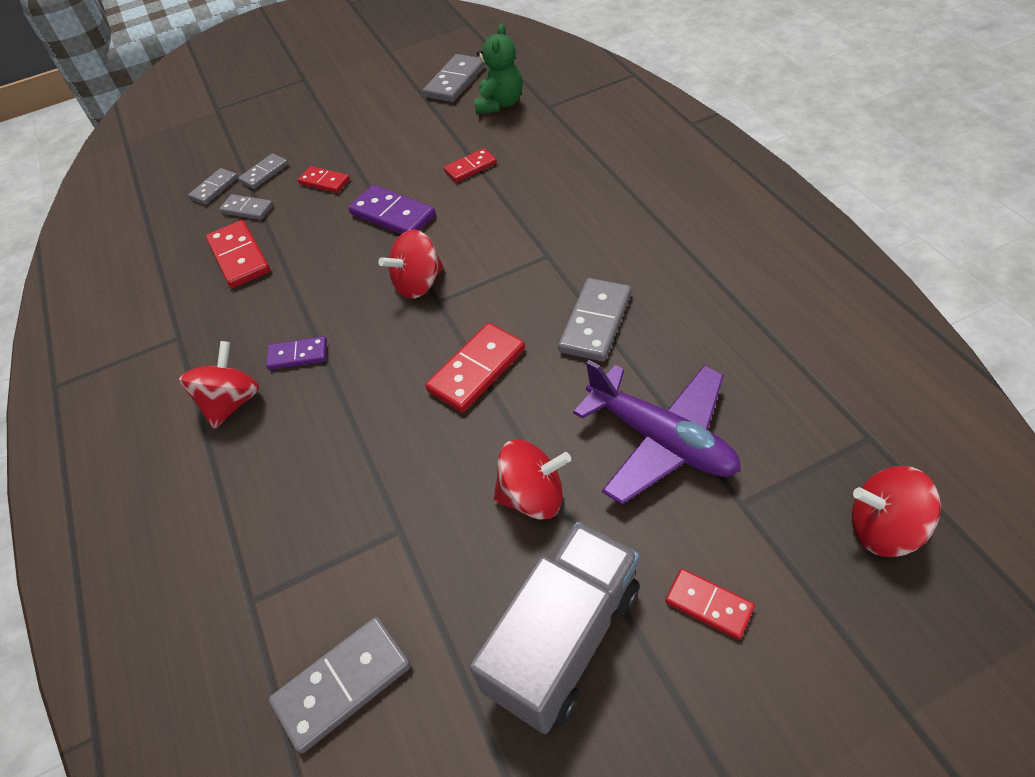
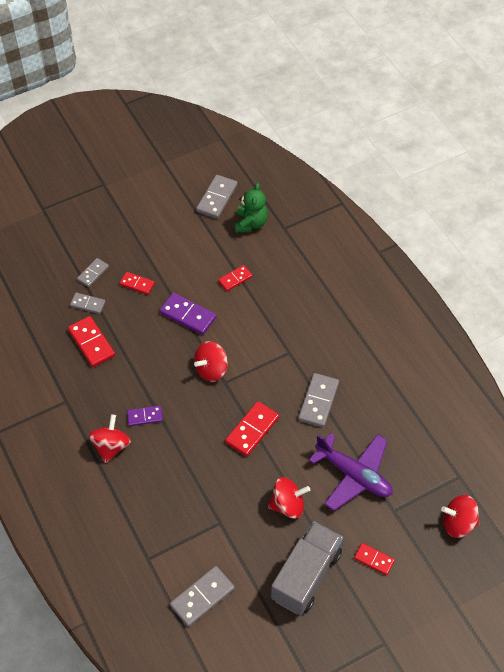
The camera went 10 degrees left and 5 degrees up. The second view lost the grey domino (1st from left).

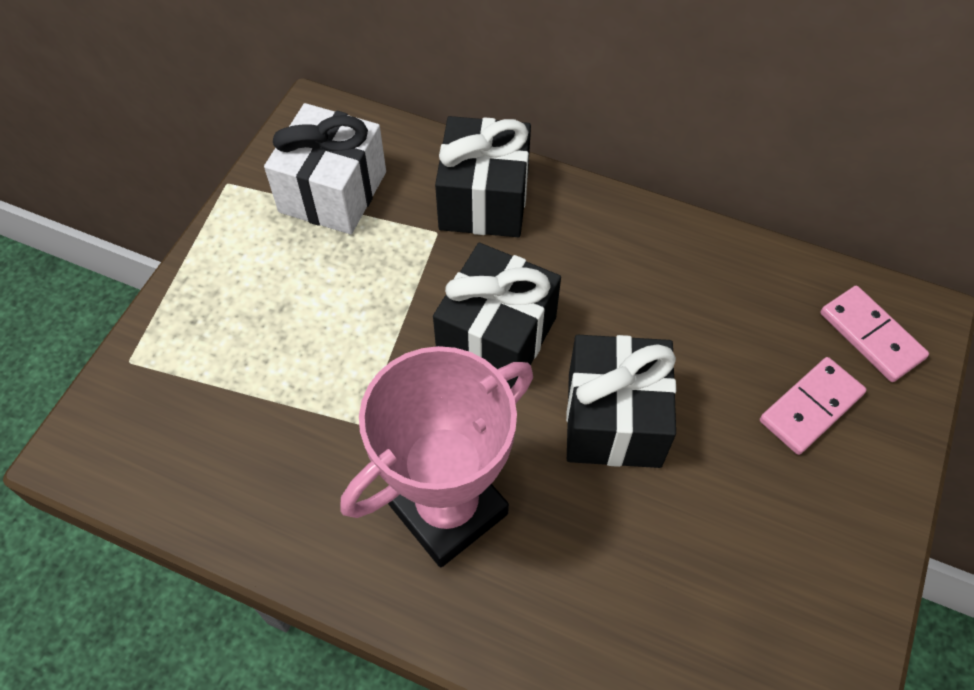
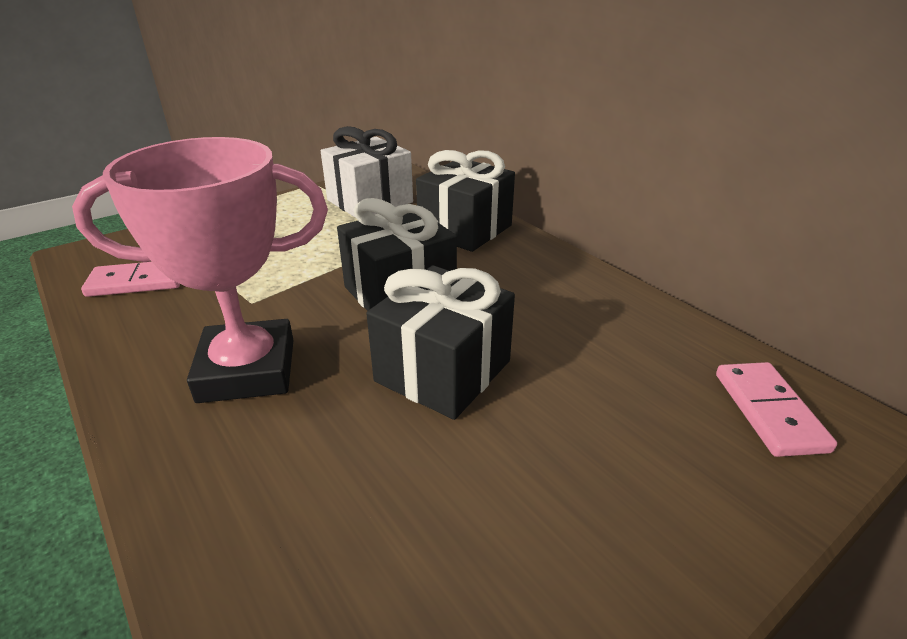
The camera went 30 degrees right and 25 degrees down. The pink domino (1st from left) ended up elsewhere.

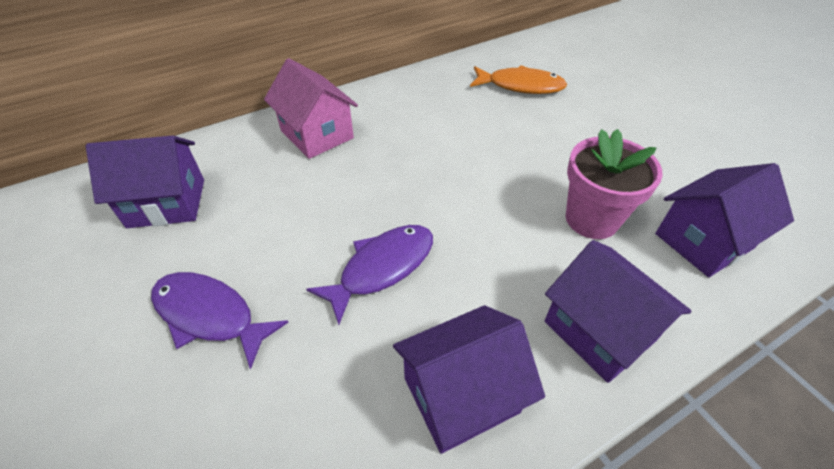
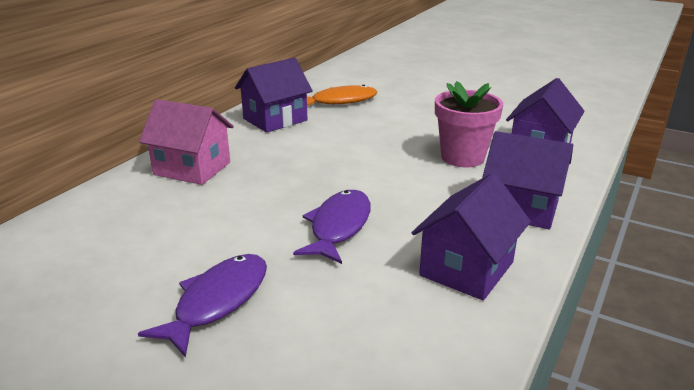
The camera went 30 degrees left and 20 degrees down. The purple house (1st from left) ended up elsewhere. The purple fish (1st from left) ended up facing another way, 120 degrees clockwise from before.

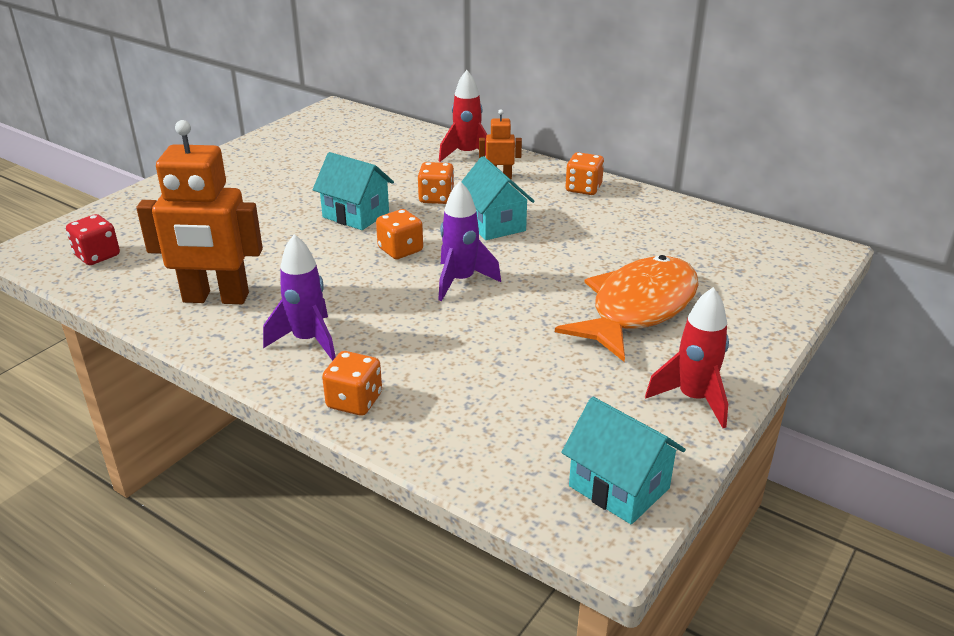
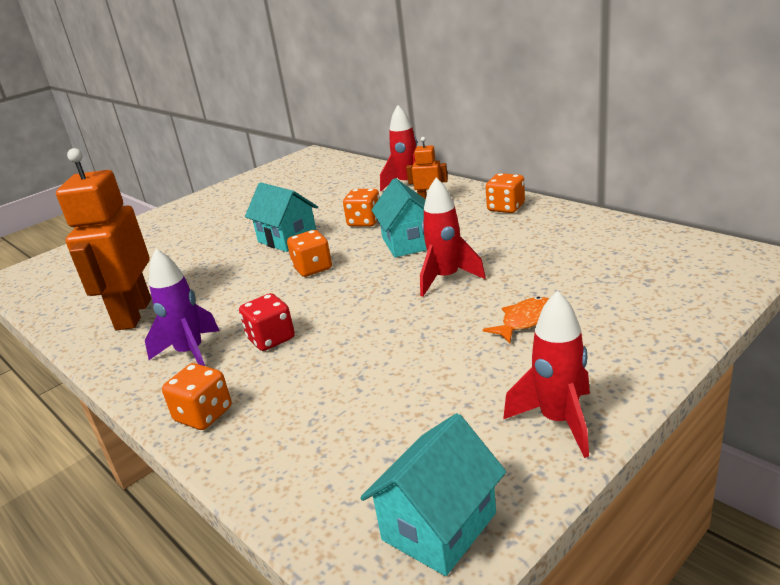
The camera went 15 degrees right and 5 degrees down. The red dice ended up elsewhere. The orange robot (1st from left) ended up facing another way, 75 degrees clockwise from before. The second view lost the purple rocket (2nd from left). The size of the orange fish changed by a factor of 0.43. The turquoise house (3rd from left) ended up facing another way, 75 degrees clockwise from before. The second view gained the red rocket (2nd from left).

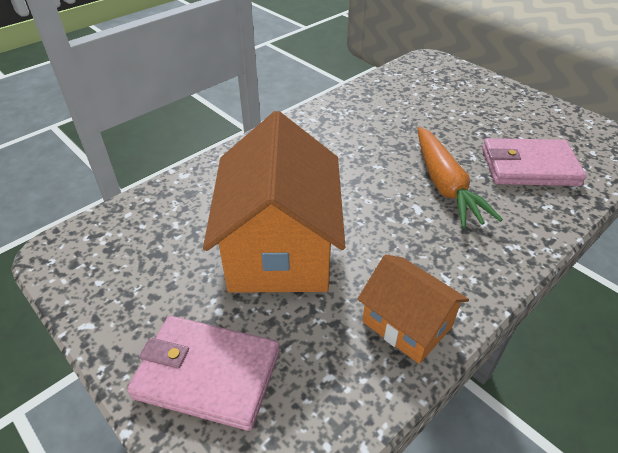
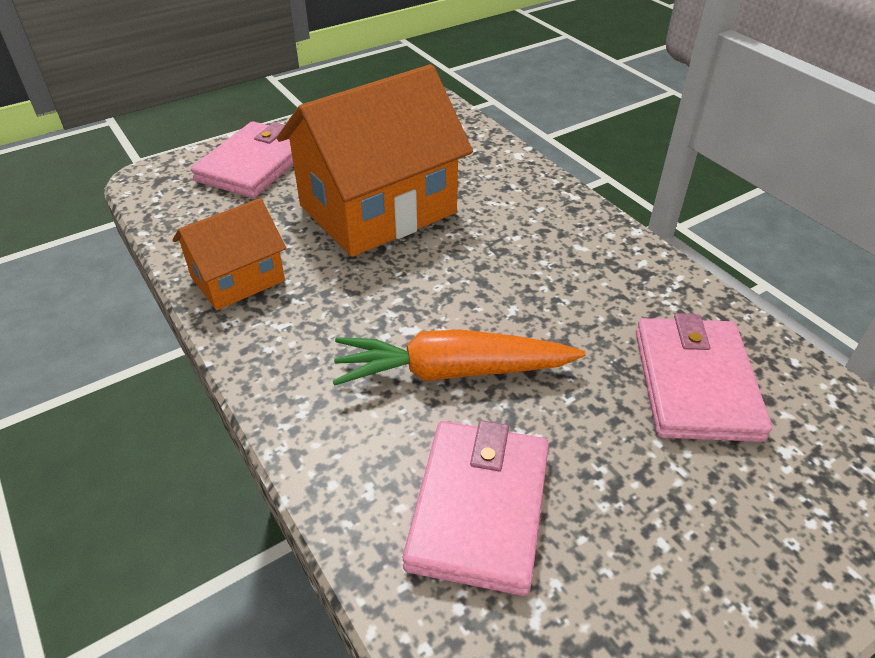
The camera went 100 degrees right and 0 degrees up. The orange house (1st from left in the first image) ended up facing another way, 45 degrees counterclockwise from before. The second view gained the pink wallet (3rd from left).

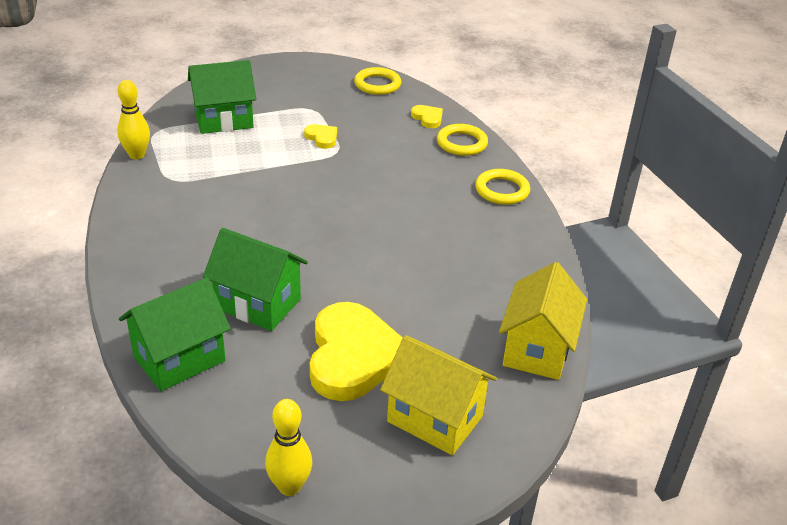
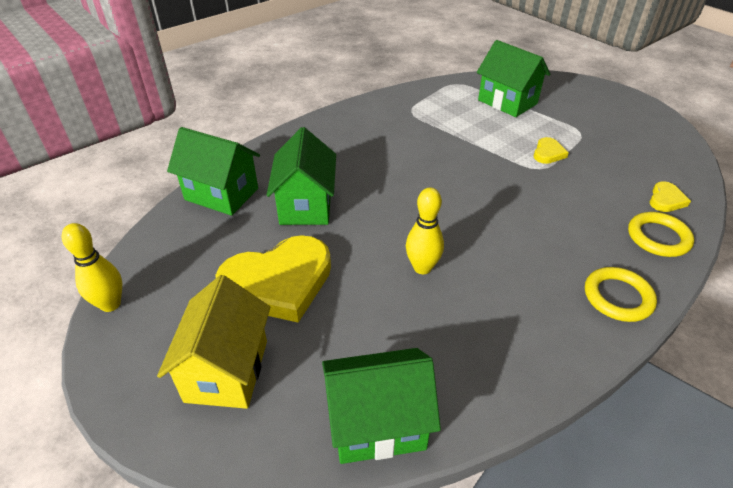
The camera went 65 degrees right and 5 degrees up. The yellow bowling pin (1st from left in the first image) ended up elsewhere. The second view lost the yellow ring (1st from left). What was the yellow house (2nd from left) turned into the green house (3rd from left).

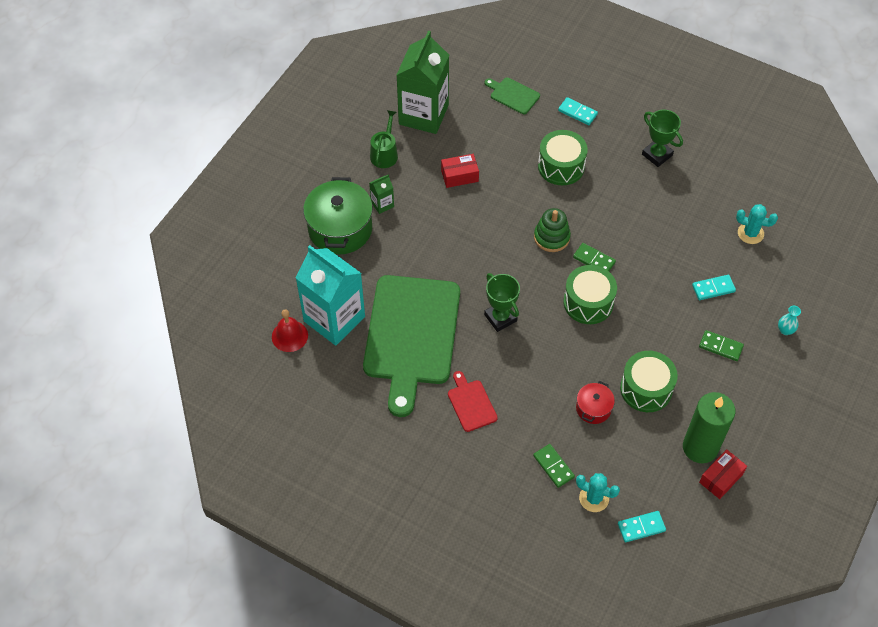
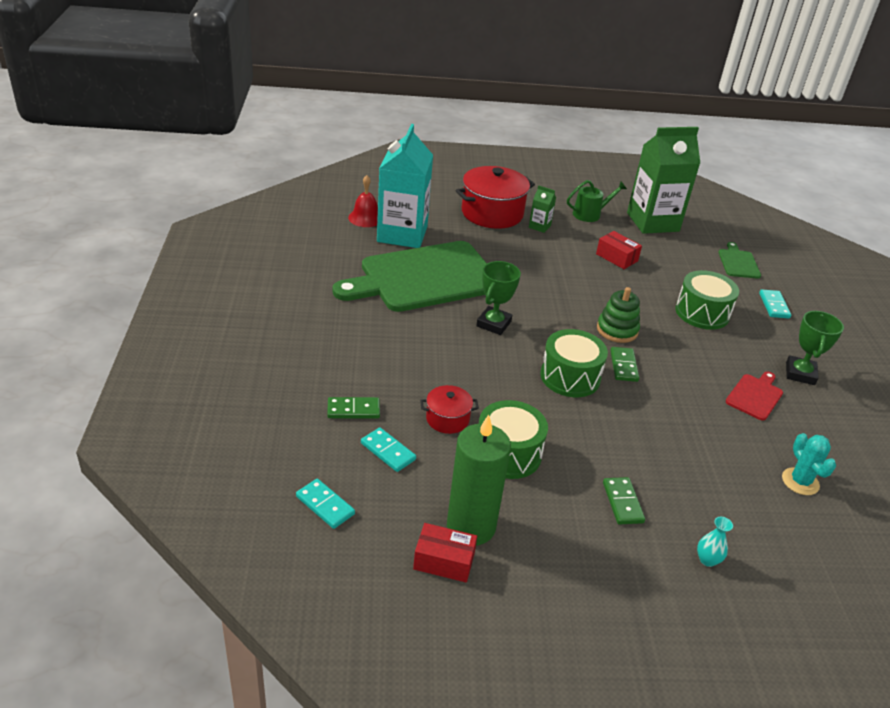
The camera went 55 degrees right and 20 degrees down. What was the green pot turned into the red pot (2nd from left). The red cutting board ended up elsewhere. The green domino (1st from left) ended up facing another way, 60 degrees clockwise from before. The second view lost the turquoise cactus (1st from left). The turquoise domino (3rd from left in the first image) ended up elsewhere.

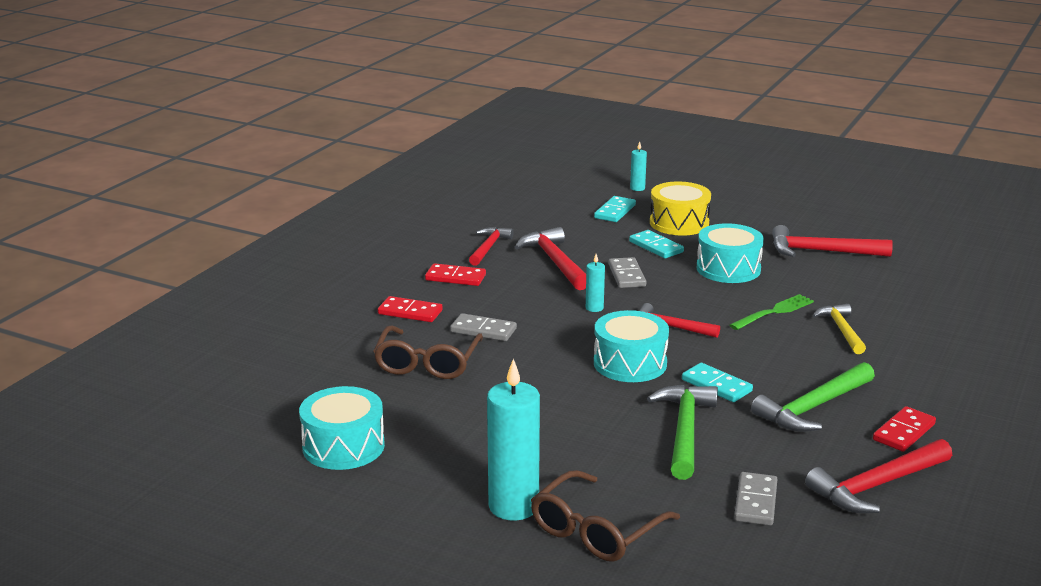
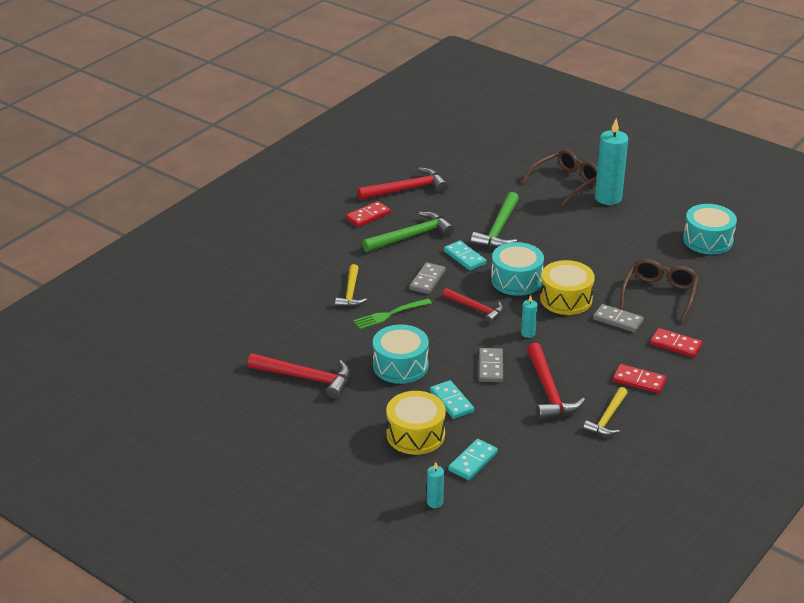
The camera went 170 degrees left and 10 degrees up. What was the red hammer (1st from left) turned into the yellow hammer (2nd from left). The grey domino (3rd from left in the first image) ended up elsewhere. The second view gained the yellow drum (2nd from left).

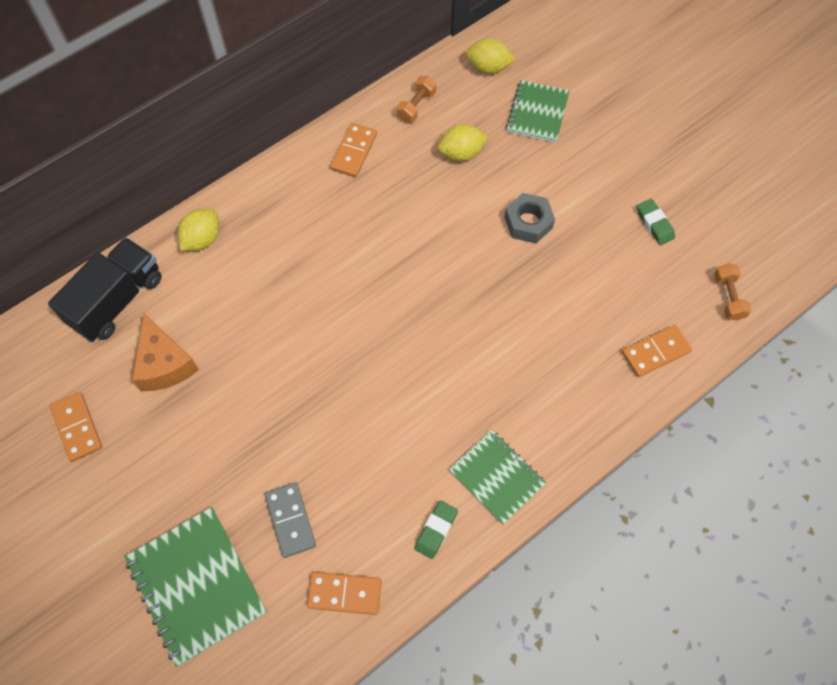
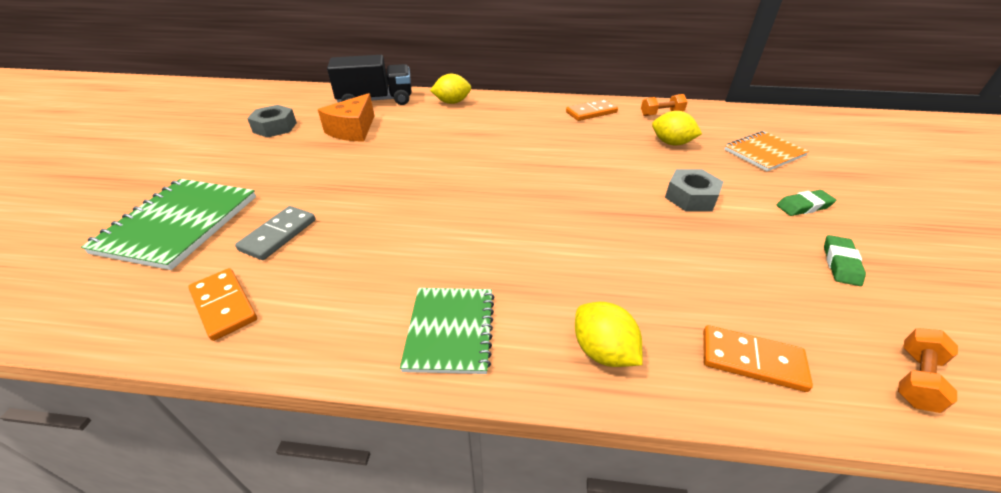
The camera went 45 degrees right and 25 degrees down. Where the orange domino (1st from left) stood, the grey nut (1st from left) came to stand. The green eraser (1st from left) ended up elsewhere. The yellow lemon (3rd from left in the first image) ended up elsewhere. What was the green notebook (3rd from left) turned into the orange notebook.

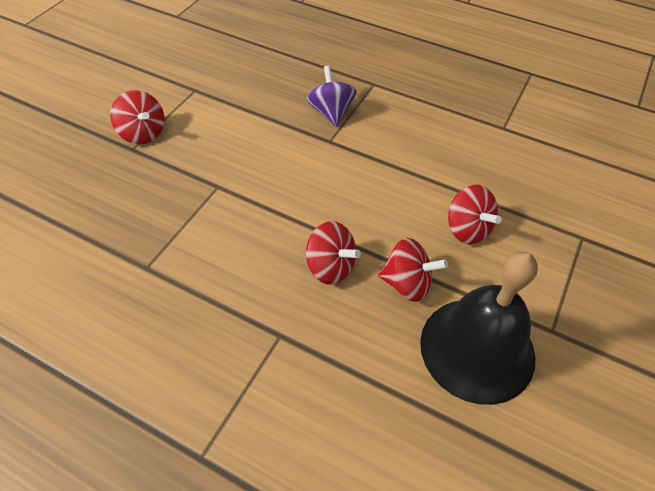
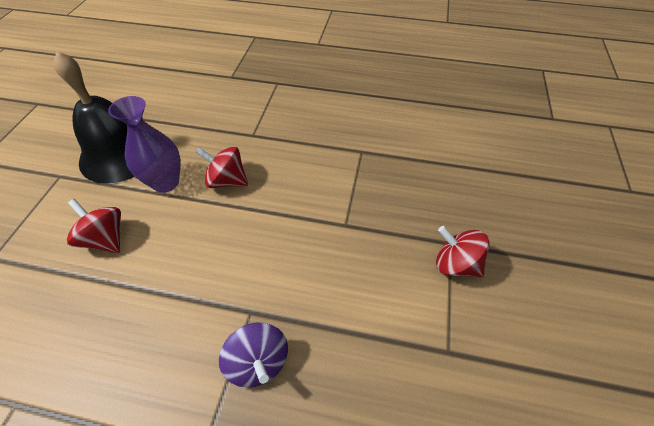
The camera went 165 degrees right and 0 degrees up. Where the red spinning top (3rd from left) stood, the purple vase came to stand.

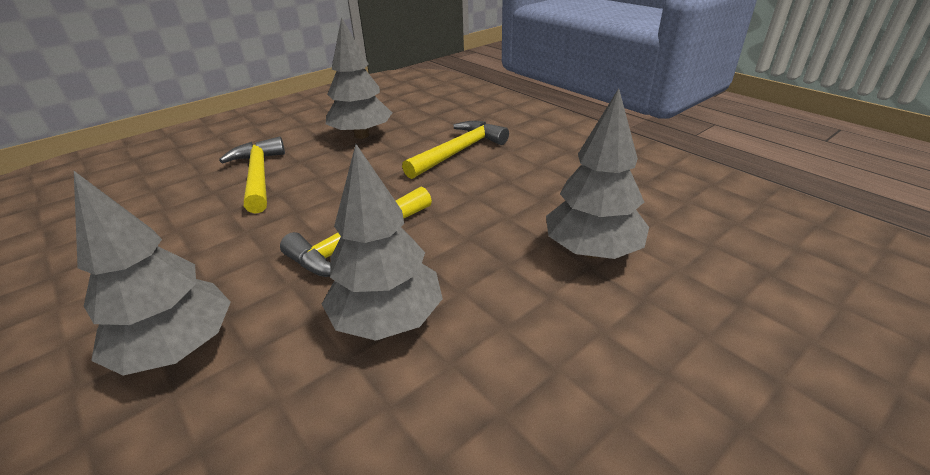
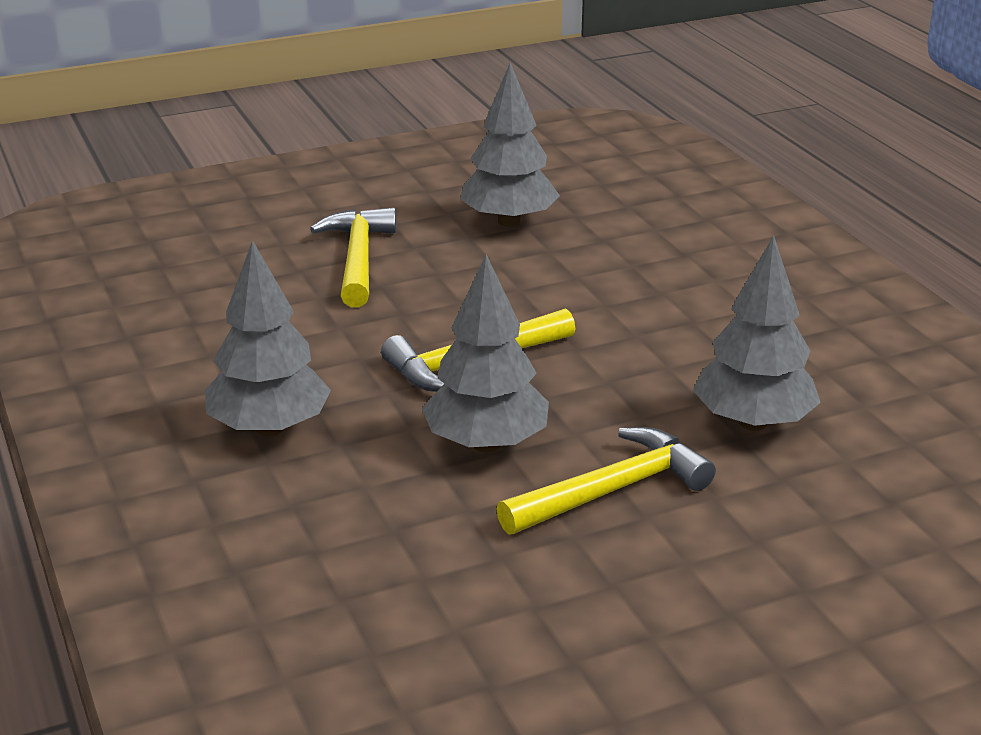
The camera went 15 degrees right and 5 degrees down. The yellow hammer (3rd from left) ended up elsewhere.

